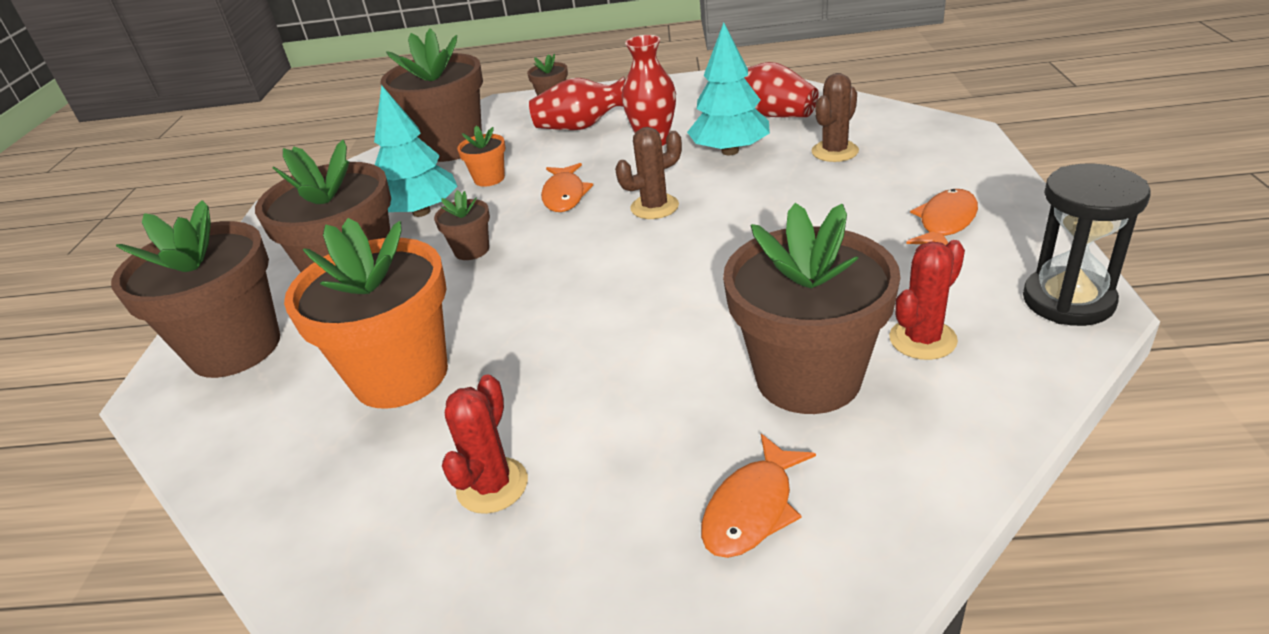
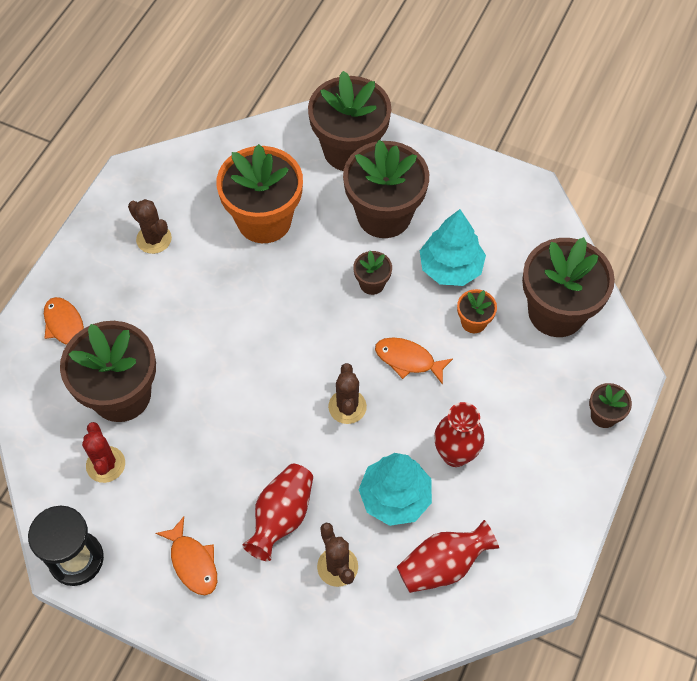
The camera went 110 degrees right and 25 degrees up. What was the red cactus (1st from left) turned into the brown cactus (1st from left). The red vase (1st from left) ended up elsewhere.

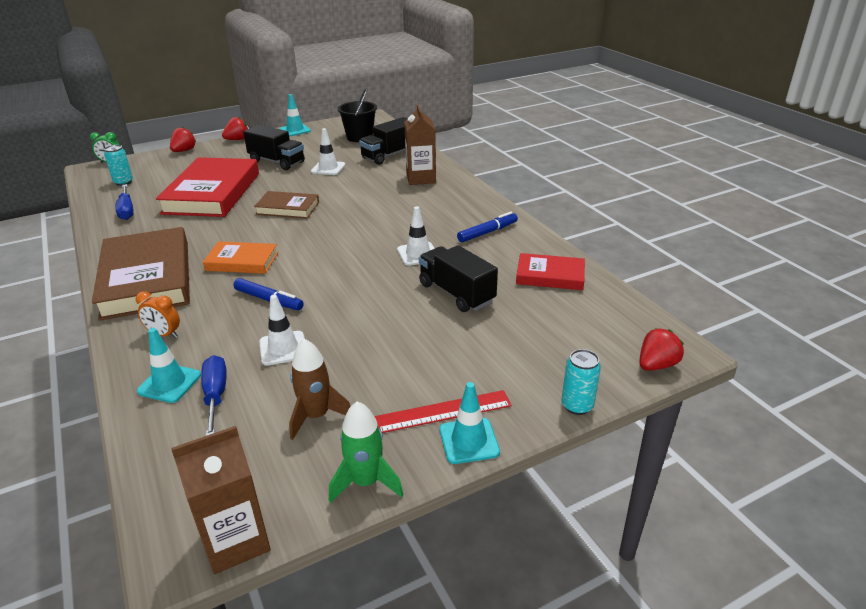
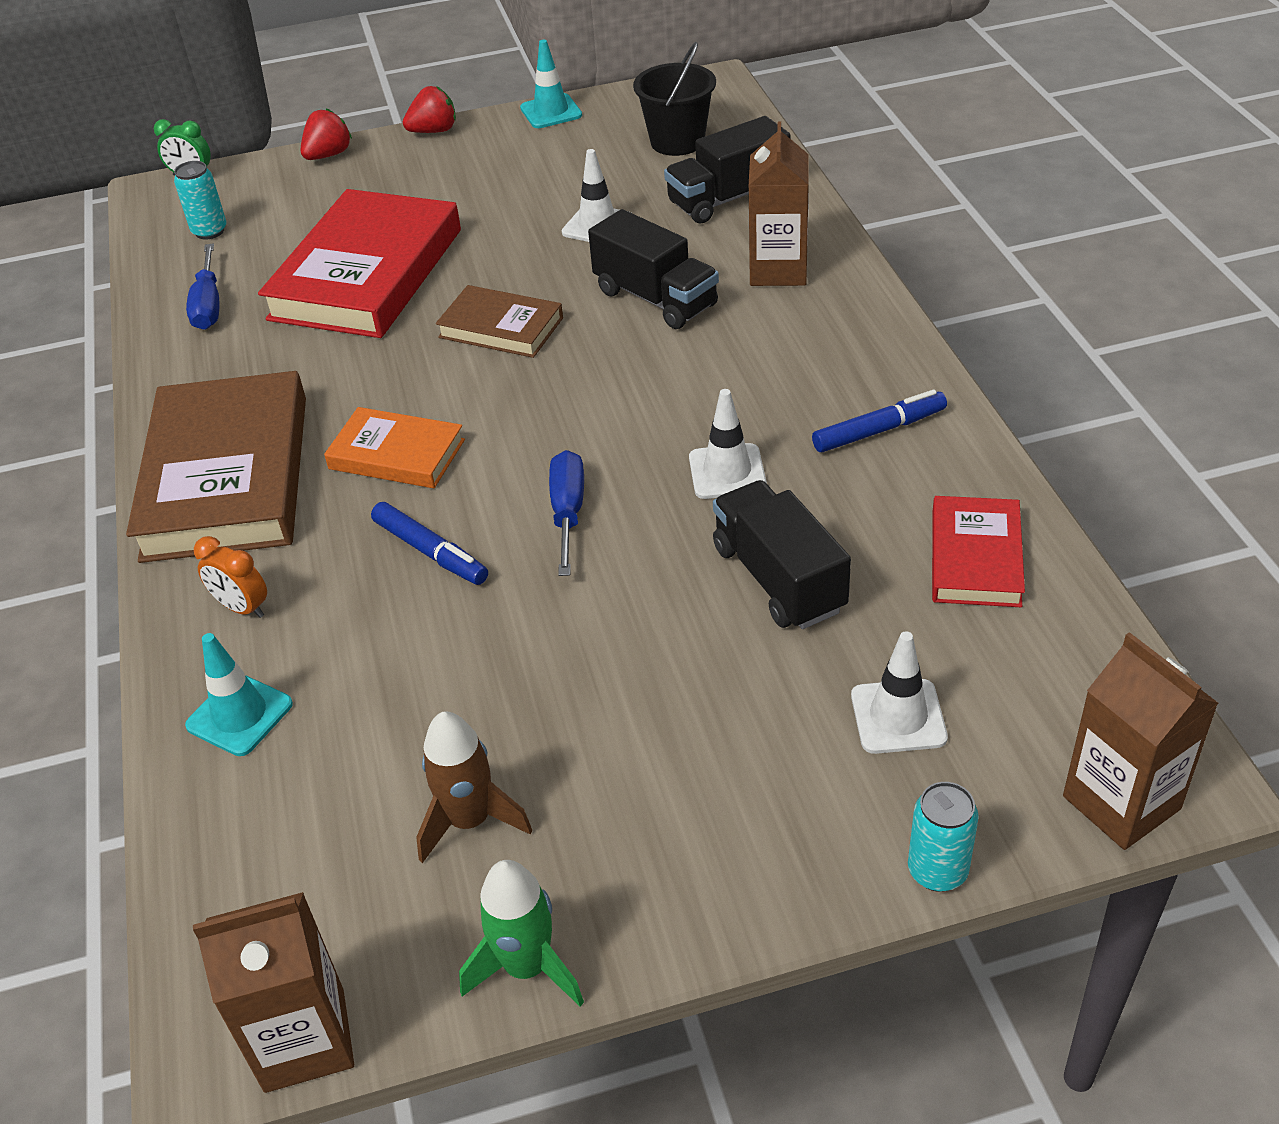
The camera went 15 degrees right and 10 degrees up. The blue screwdriver (2nd from left) ended up elsewhere. The black truck (1st from left) ended up elsewhere. The white traffic cone (1st from left in the first image) ended up elsewhere. The second view lost the red ruler. The second view lost the turquoise traffic cone (3rd from left). The red book (2nd from left) ended up facing another way, 75 degrees clockwise from before. Where the red strawberry (3rd from left) stood, the brown carton (3rd from left) came to stand.

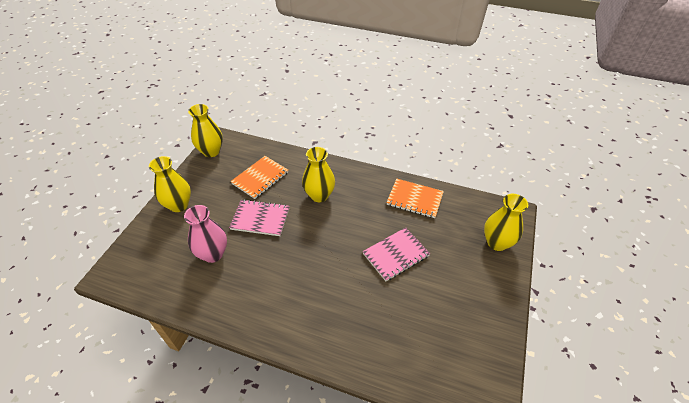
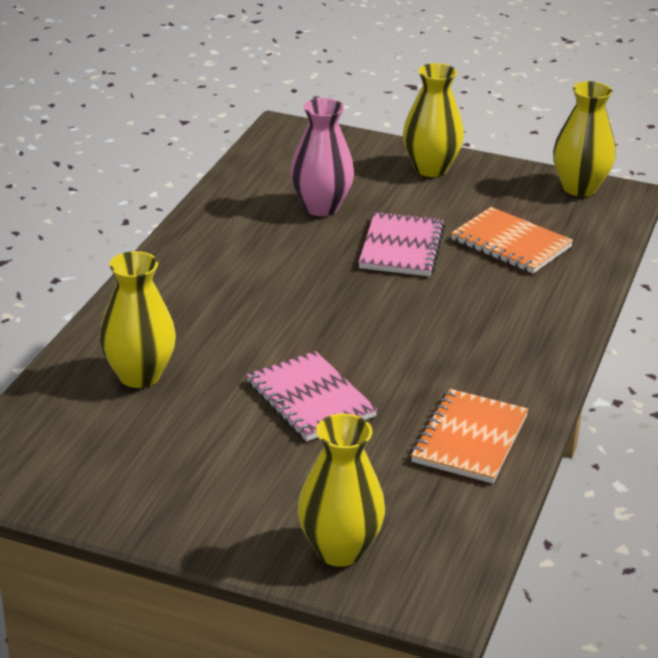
The camera went 90 degrees right and 15 degrees down. The yellow vase (3rd from left in the first image) ended up elsewhere.

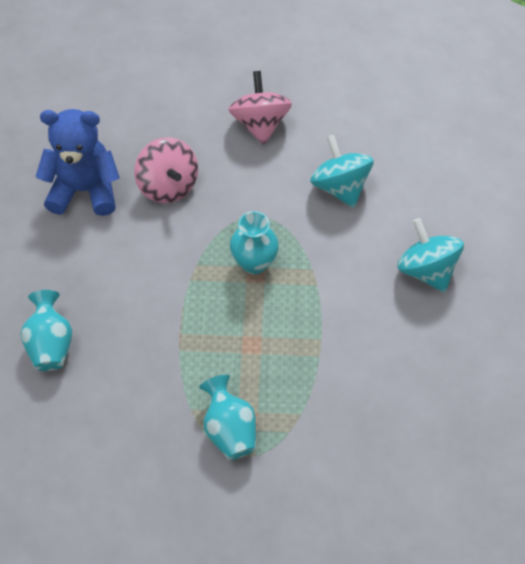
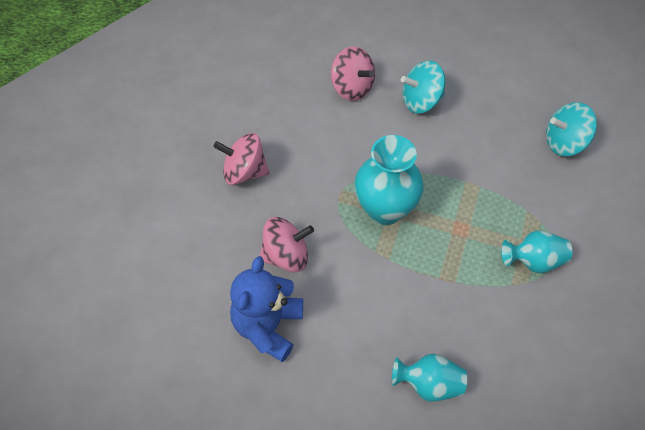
The camera went 75 degrees left and 0 degrees up. The size of the turquoise vase (3rd from left in the first image) changed by a factor of 1.62. The turquoise spinning top (1st from left in the first image) ended up elsewhere. The second view gained the pink spinning top (3rd from left).

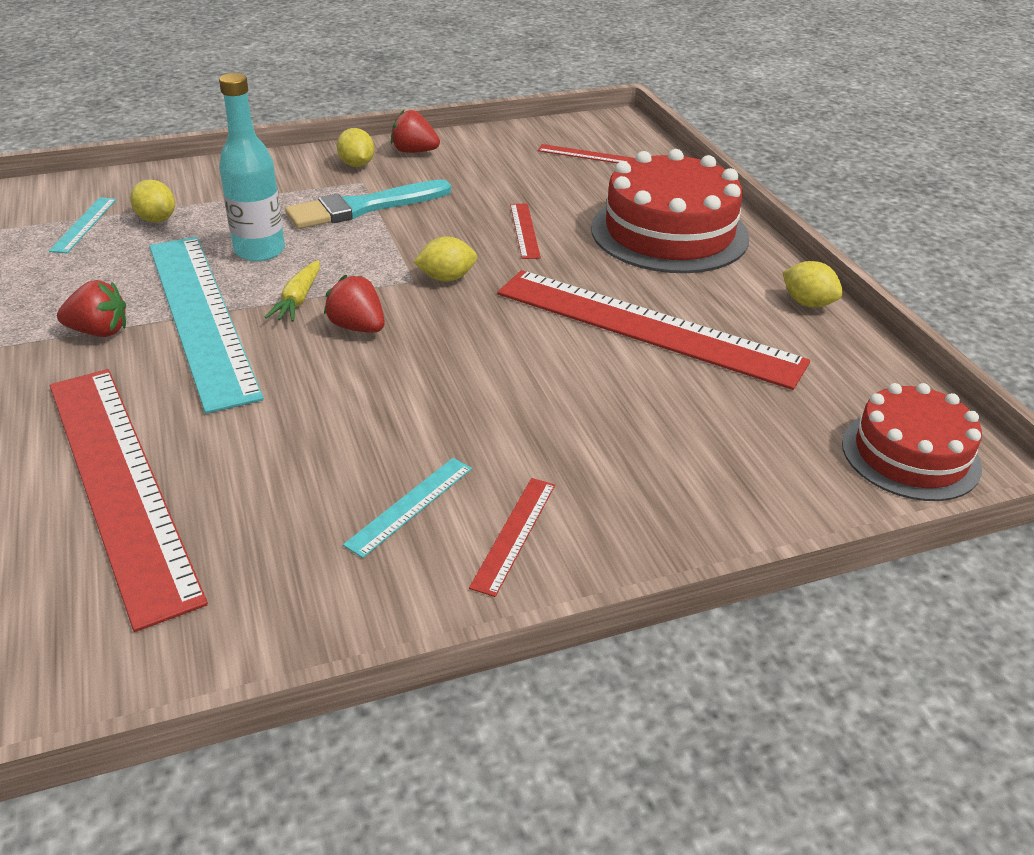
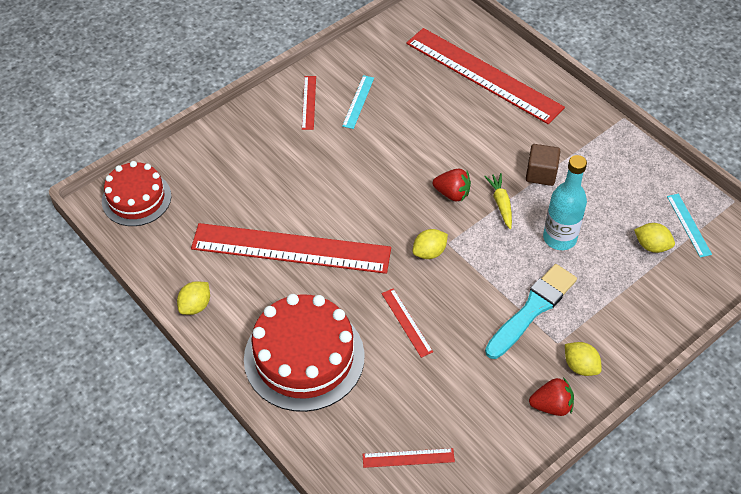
The camera went 160 degrees right and 15 degrees up. The second view lost the red strawberry (1st from left). Where the turquoise ruler (2nd from left) stood, the brown cube came to stand. The yellow lemon (4th from left in the first image) ended up facing another way, 75 degrees counterclockwise from before.

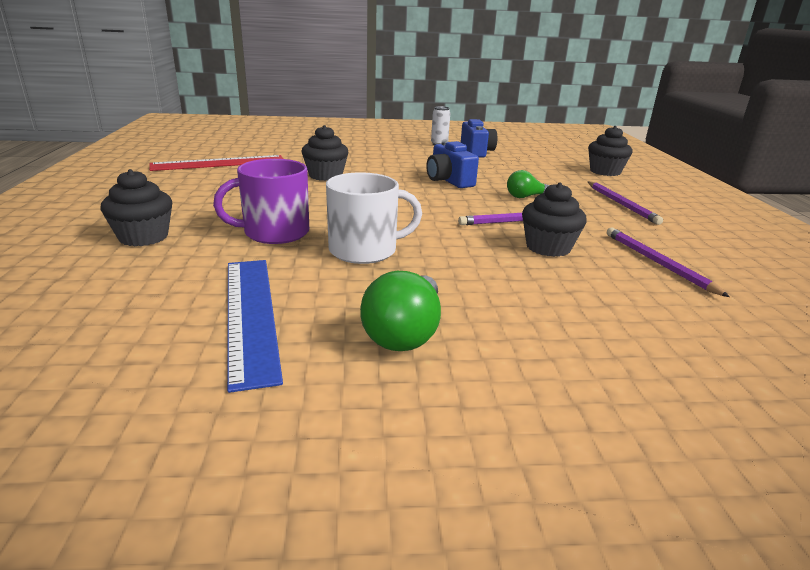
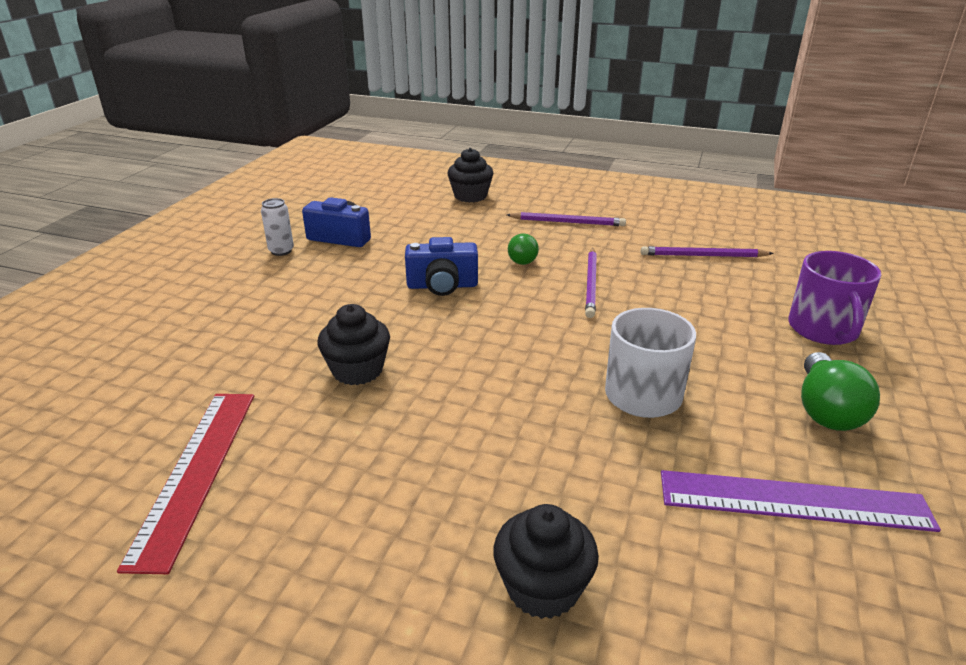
The camera went 65 degrees left and 5 degrees up. The purple mug ended up elsewhere. What was the blue ruler turned into the purple ruler. The green light bulb (1st from left in the first image) ended up facing another way, 60 degrees clockwise from before. The second view lost the black cupcake (3rd from left).

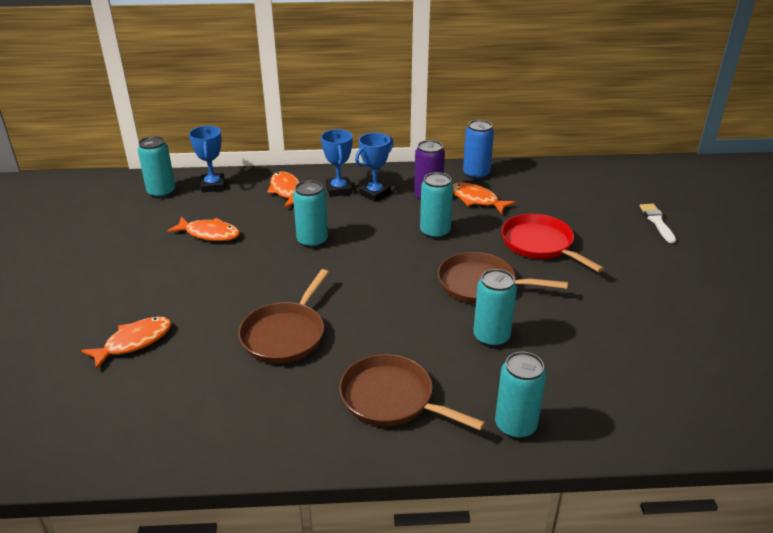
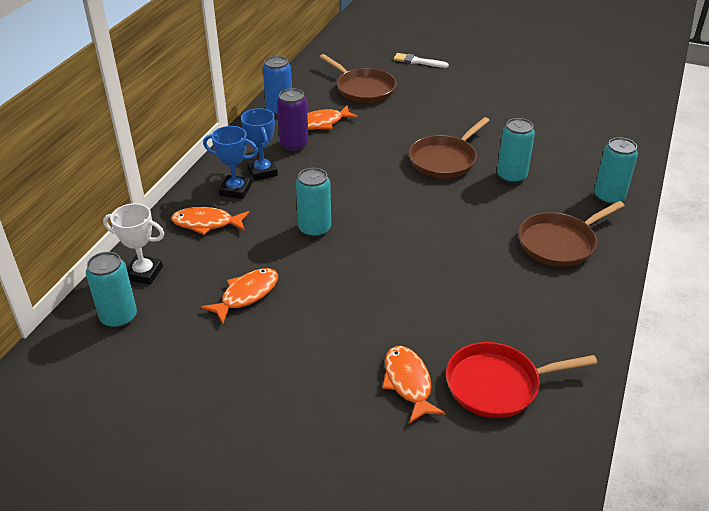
The camera went 65 degrees left and 5 degrees up. What was the blue trophy (1st from left) turned into the white trophy. The brown pan (1st from left) ended up elsewhere. The second view lost the turquoise can (3rd from left). The red pan ended up elsewhere.

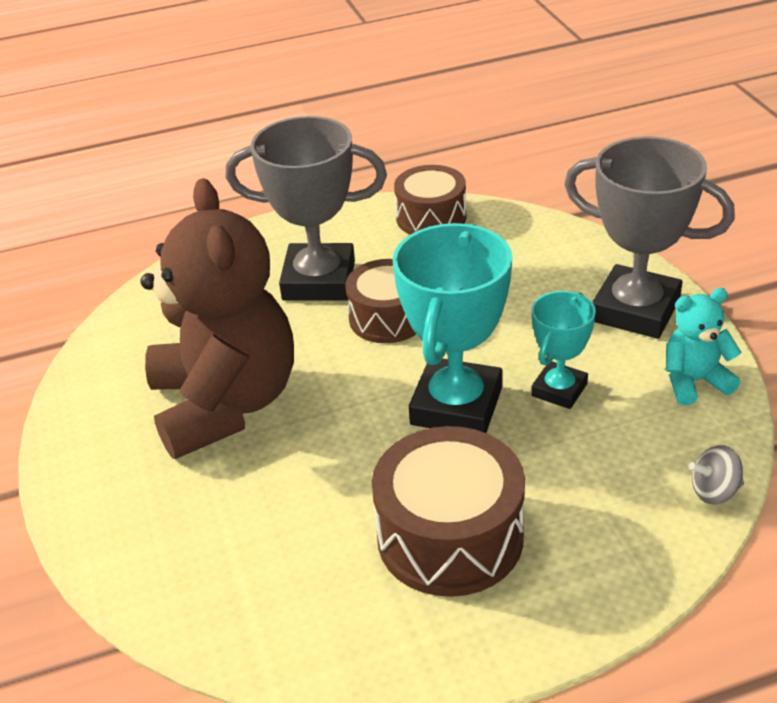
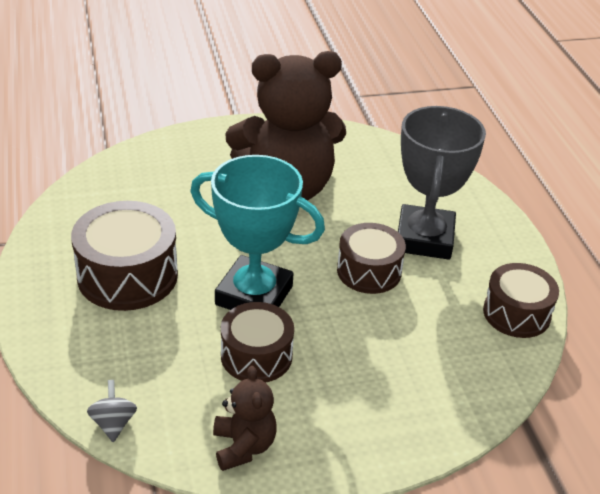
The camera went 90 degrees right and 0 degrees up. Where the turquoise trophy (2nd from left) stood, the brown drum (2nd from left) came to stand. The second view lost the grey trophy (2nd from left). What was the turquoise teddy bear turned into the brown teddy bear (1st from left).

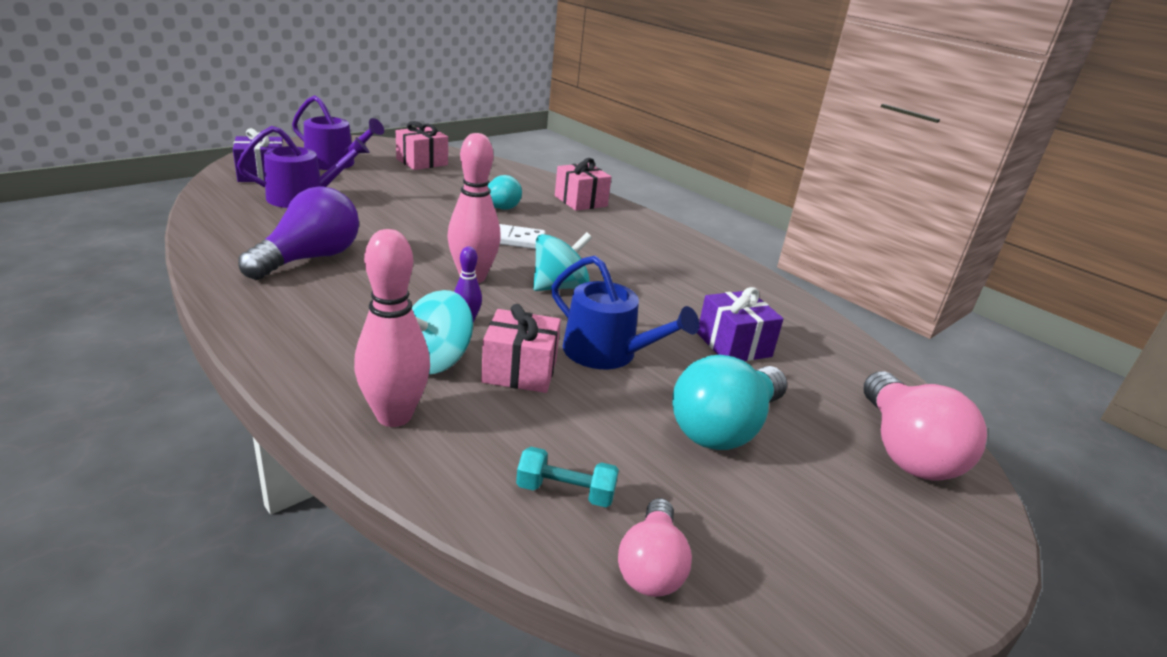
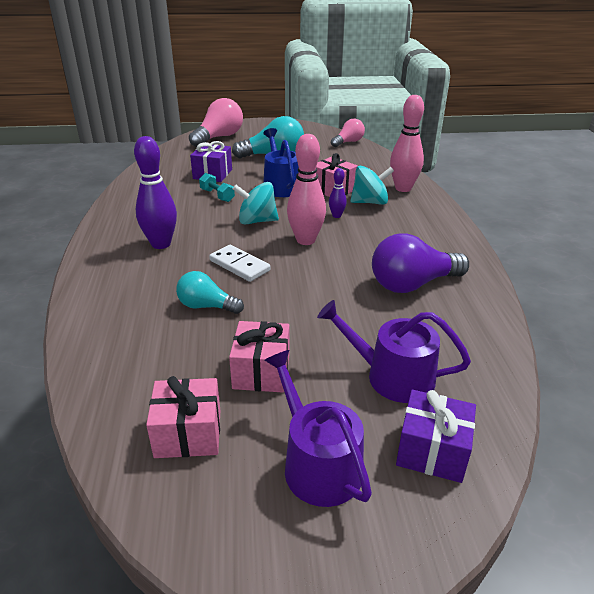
The camera went 140 degrees left and 5 degrees up. The turquoise dumbbell ended up elsewhere. The pink gift (3rd from left in the first image) ended up elsewhere. The second view gained the purple bowling pin (1st from left).

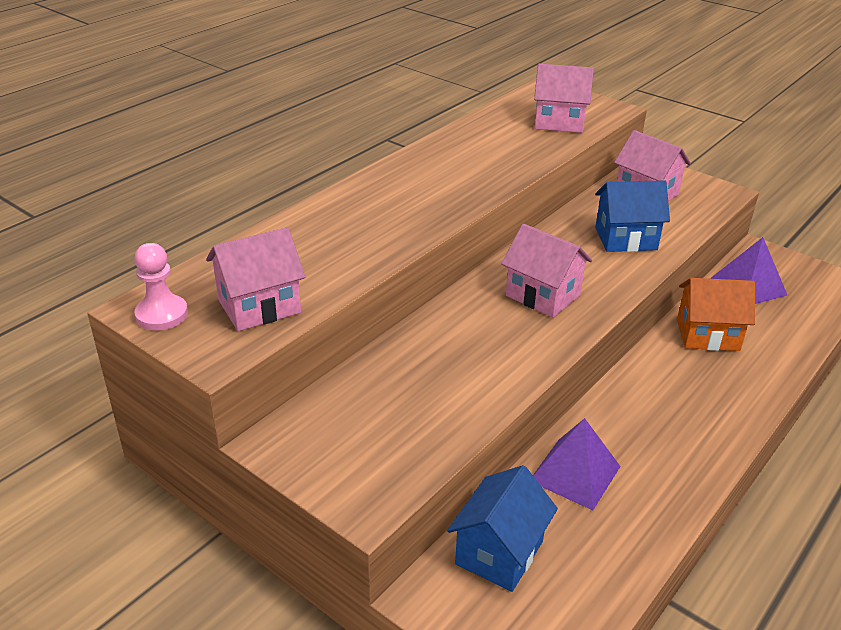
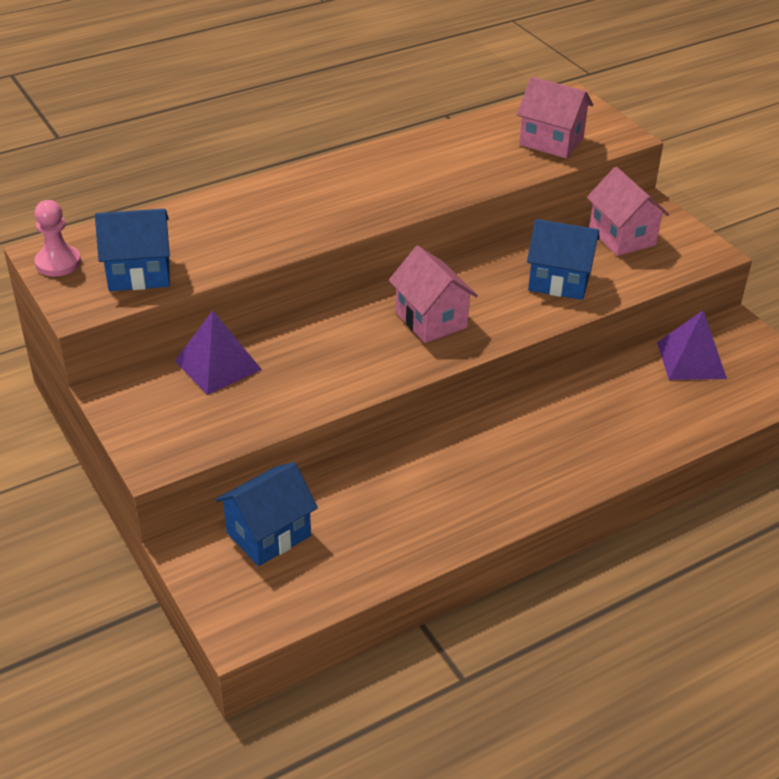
The camera went 20 degrees right and 5 degrees up. What was the pink house (1st from left) turned into the blue house (1st from left). The purple pyramid (1st from left) ended up elsewhere. The second view lost the orange house.

